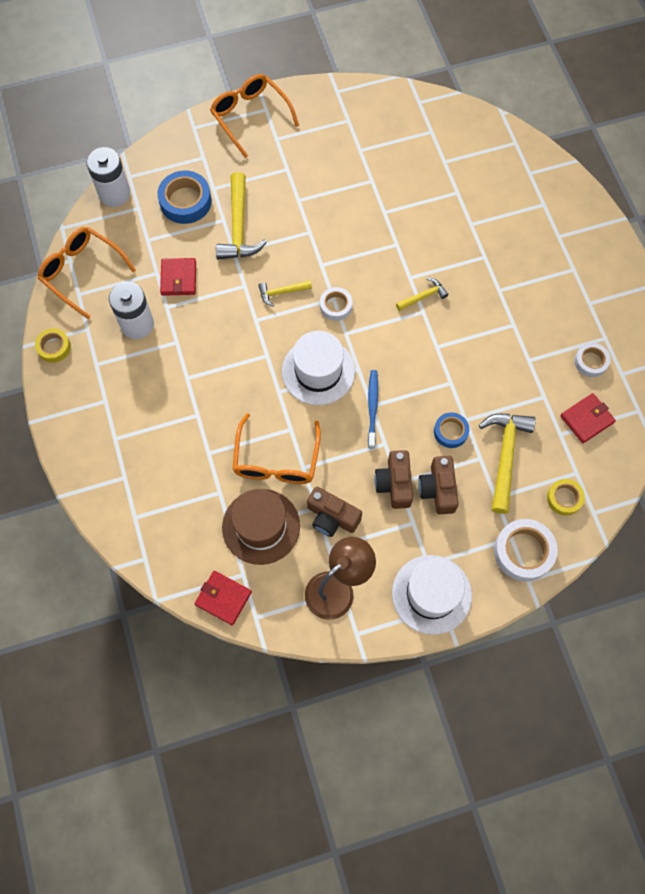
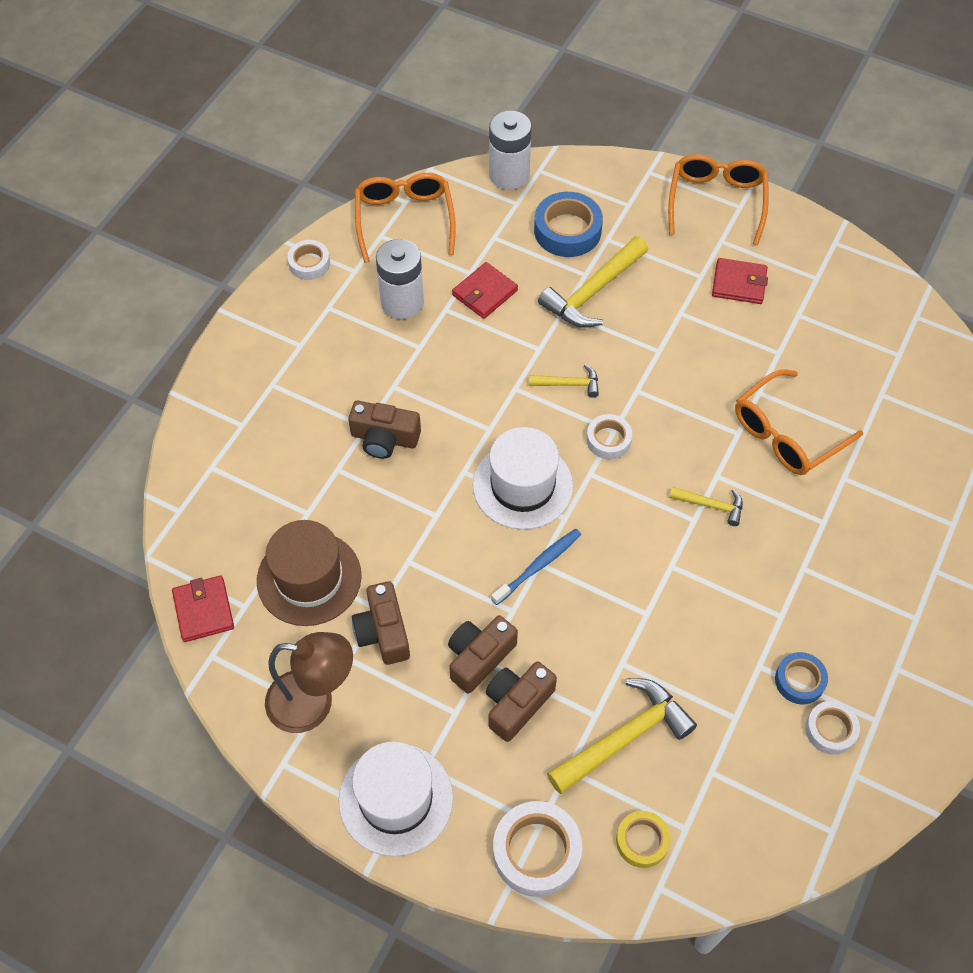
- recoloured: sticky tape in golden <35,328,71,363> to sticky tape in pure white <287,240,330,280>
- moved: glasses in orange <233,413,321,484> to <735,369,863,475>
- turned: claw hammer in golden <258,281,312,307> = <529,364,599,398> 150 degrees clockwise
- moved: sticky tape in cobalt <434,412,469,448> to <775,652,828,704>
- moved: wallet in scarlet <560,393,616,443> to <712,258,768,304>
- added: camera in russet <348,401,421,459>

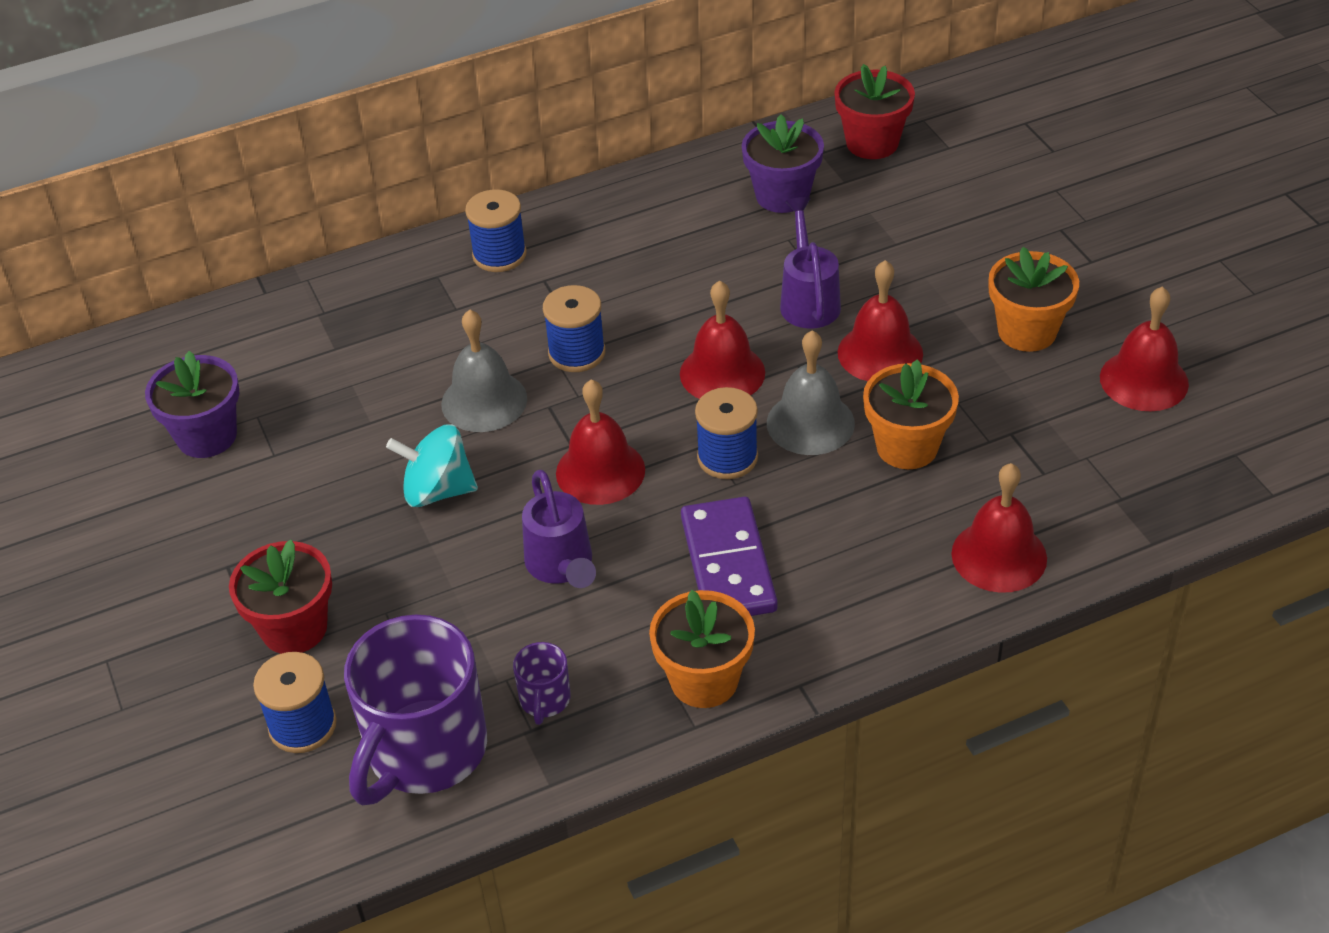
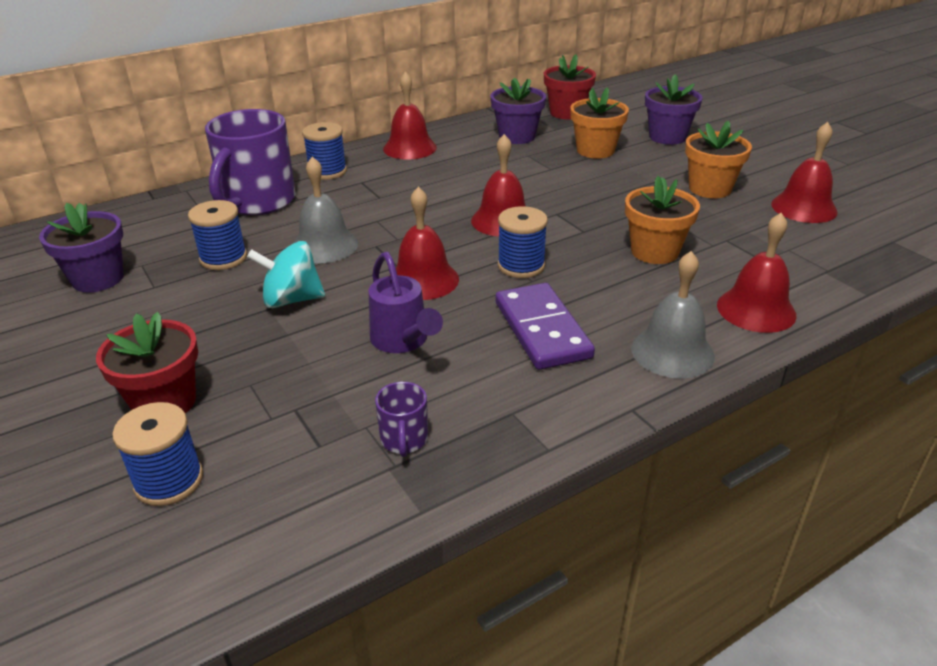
- moved: mug in purple <344,615,487,805> to <205,109,296,215>
- moved: reel of thread in cobalt <543,285,605,372> to <188,200,247,270>
- moved: flower pot in orange <649,590,755,708> to <570,87,629,159>
- moved: hand bell in ash-grey <767,330,855,455> to <631,251,715,379>
- removed: sprinkling can in purple <780,197,841,329>
- moved: hand bell in scarlet <837,260,923,381> to <383,71,437,160>
- added: flower pot in purple <645,75,702,145>

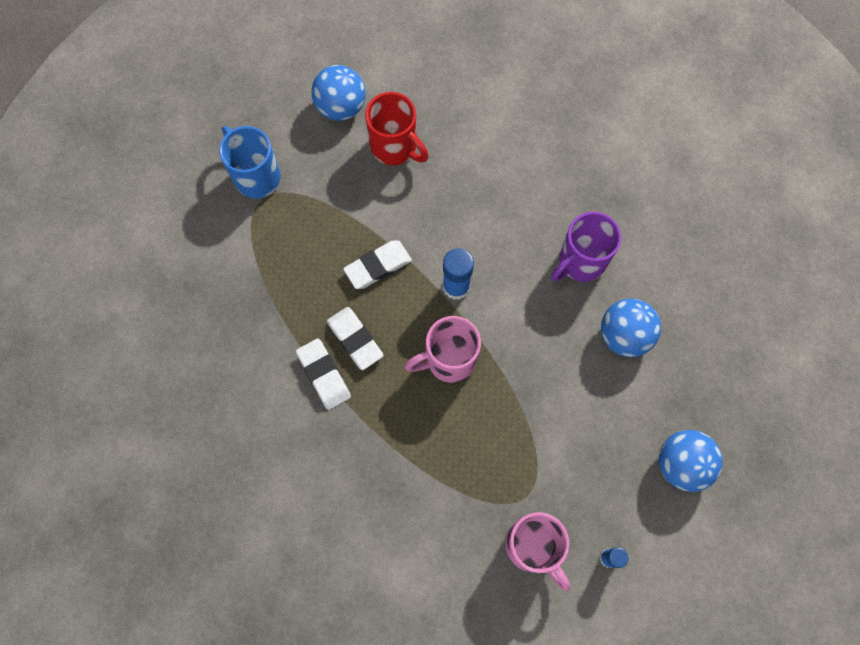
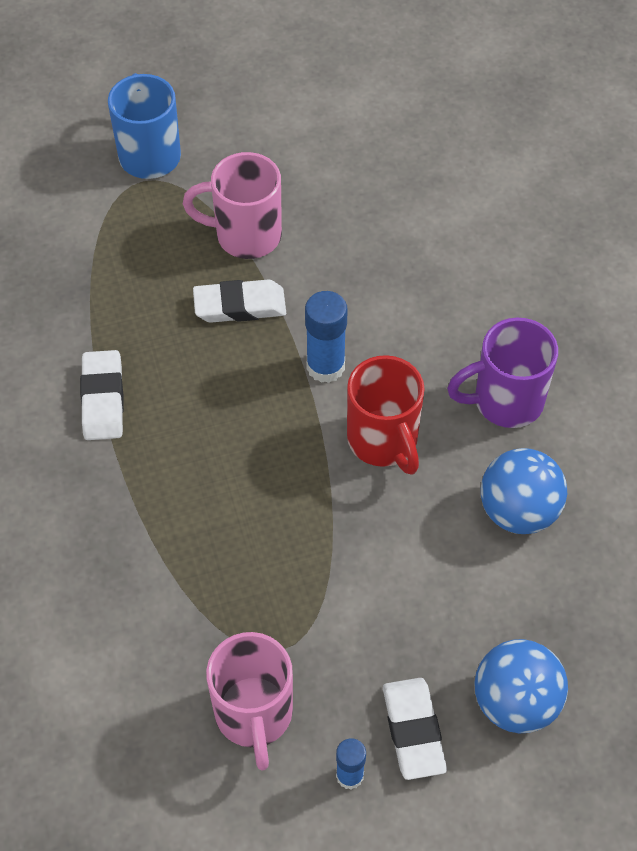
- removed: sphere in cobalt <311,65,366,121>
- moved: eraser in pure white <327,307,384,370> to <383,678,447,780>
- moved: mug in scarlet <365,92,429,165> to <347,355,425,475>
- moved: mug in rosy <404,316,481,383> to <183,152,282,259>

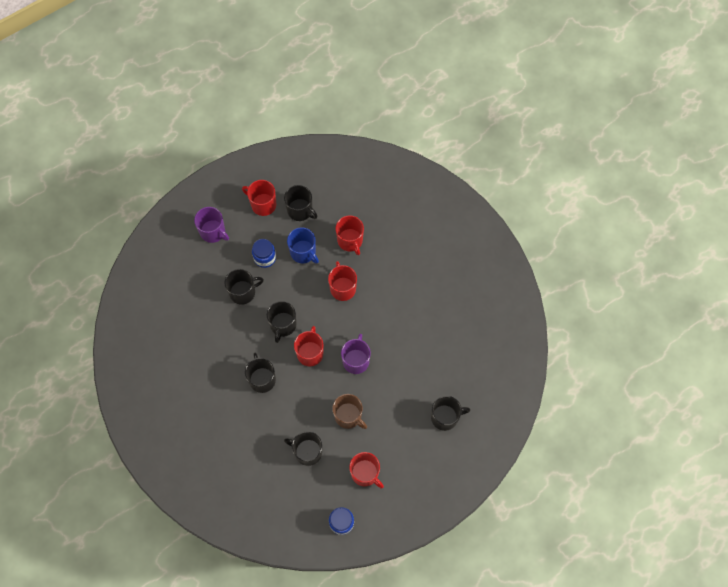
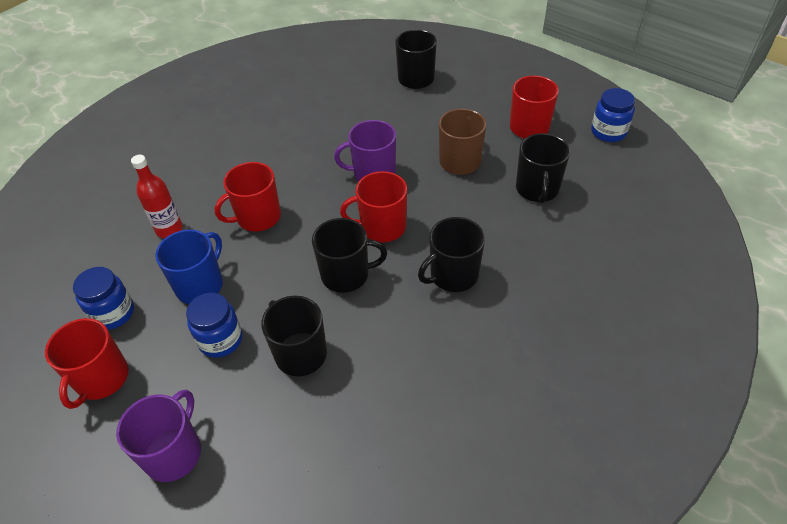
- replaced: mug in black <284,185,318,221> to jar in cobalt <73,267,134,330>
- replaced: mug in scarlet <336,215,364,256> to bottle in scarlet <131,155,183,238>

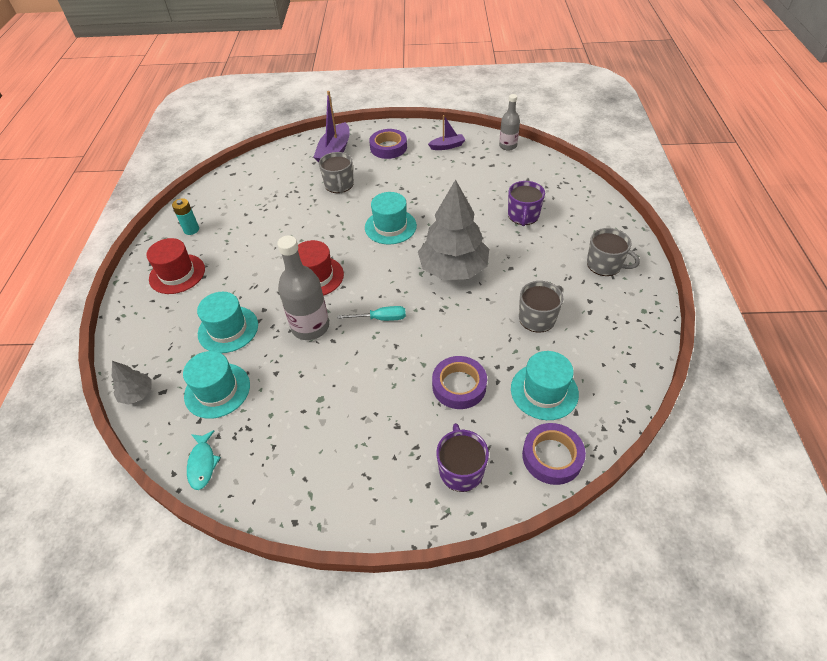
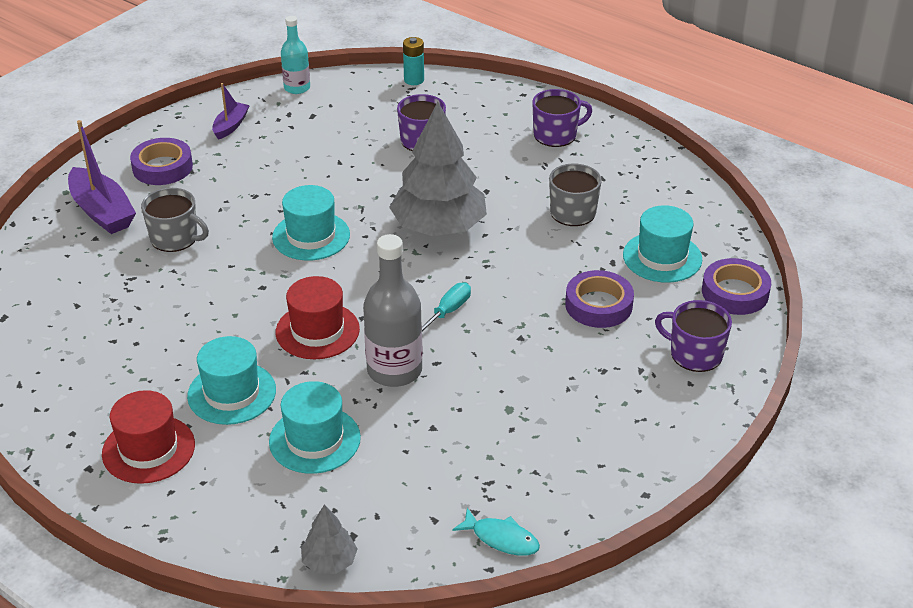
- moved: battery in turquoise <172,198,199,235> to <403,37,424,85>
- moved: tall hat in turquoise <183,351,250,419> to <187,336,276,425>
- recoloured: bottle in ash-grey <499,94,520,150> to bottle in turquoise <281,16,310,94>
- recoloured: mug in ash-grey <587,228,640,276> to mug in purple <532,89,592,147>

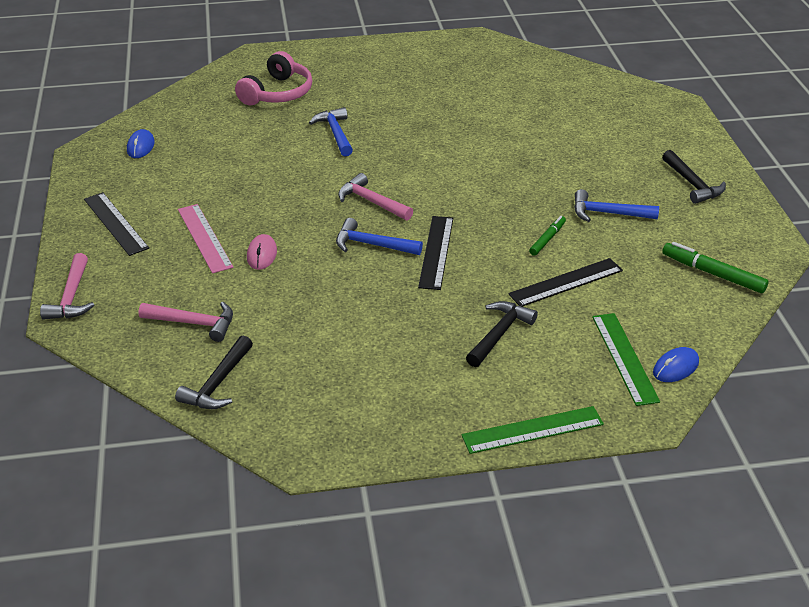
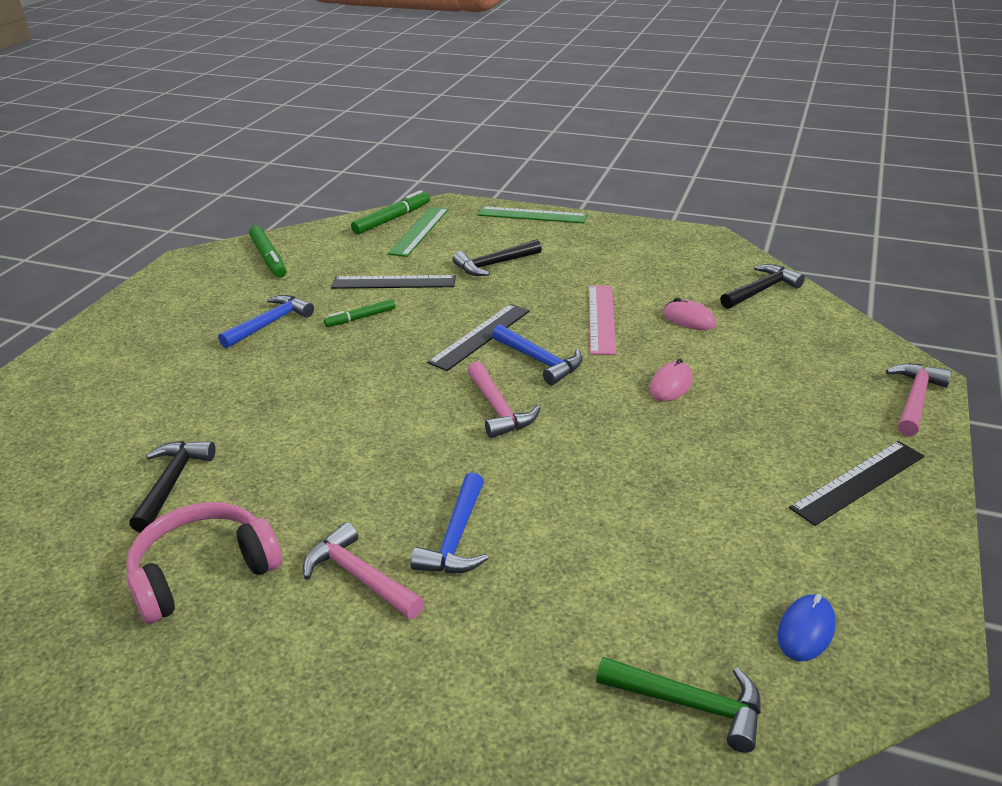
- turned: measuring stick in black <84,192,149,256> = <789,441,924,526> 60 degrees clockwise
- moved: claw hammer in rosy <139,302,233,342> to <303,522,424,619>
- moved: measuring stick in rosy <178,204,233,273> to <589,286,617,355>
- moved: headphones in rosy <235,51,312,105> to <126,502,282,624>
- turned: claw hammer in cobalt <574,189,659,222> = <218,295,314,349> 90 degrees counterclockwise
- replaced: computer mouse in cobalt <653,347,699,382> to marker pen in emerald <351,190,430,234>
- moved: claw hammer in black <662,150,726,204> to <129,441,215,533>
- added: claw hammer in emerald <596,657,761,753>
- added: computer mouse in rosy <663,297,716,330>

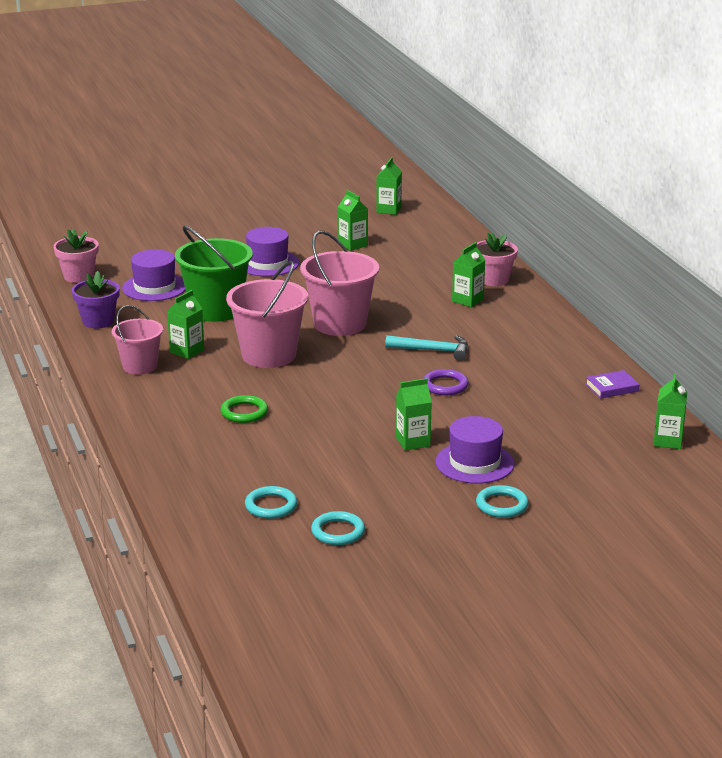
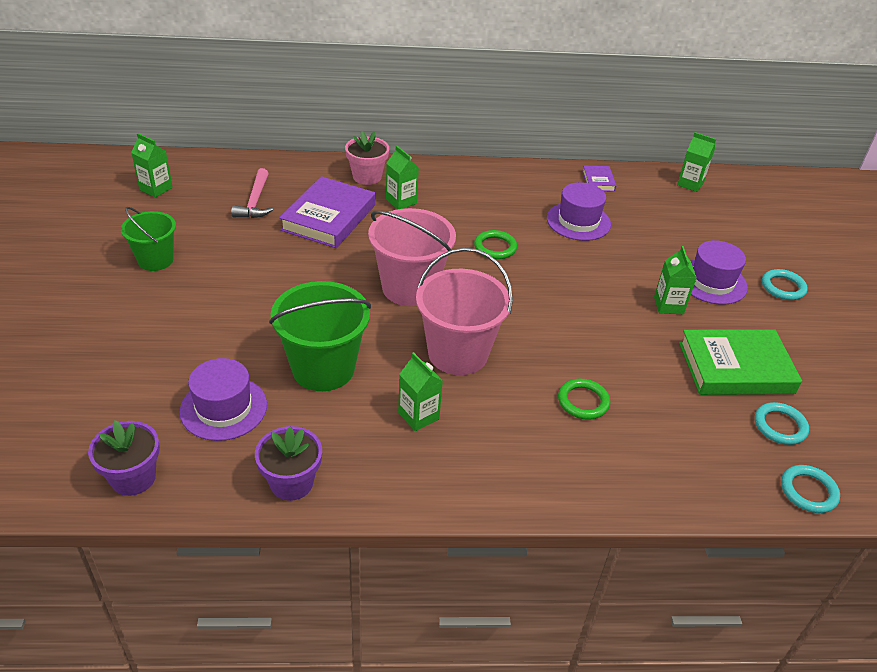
- recoloured: flower pot in rosy <53,229,99,283> to flower pot in purple <88,420,160,496>
- removed: bucket in rosy <112,305,163,375>
- moved: tall hat in purple <246,227,299,276> to <547,182,611,241>
- moved: torus in turquoise <311,511,365,545> to <781,465,840,513>
- removed: juice carton in emerald <338,190,368,251>
- replaced: claw hammer in turquoise <385,335,468,361> to torus in emerald <474,230,517,259>
- removed: torus in purple <423,369,469,395>
- added: bucket in emerald <121,207,176,271>
- added: claw hammer in rosy <231,168,273,218>
- added: book in purple <279,176,375,248>
- added: book in emerald <679,329,802,395>

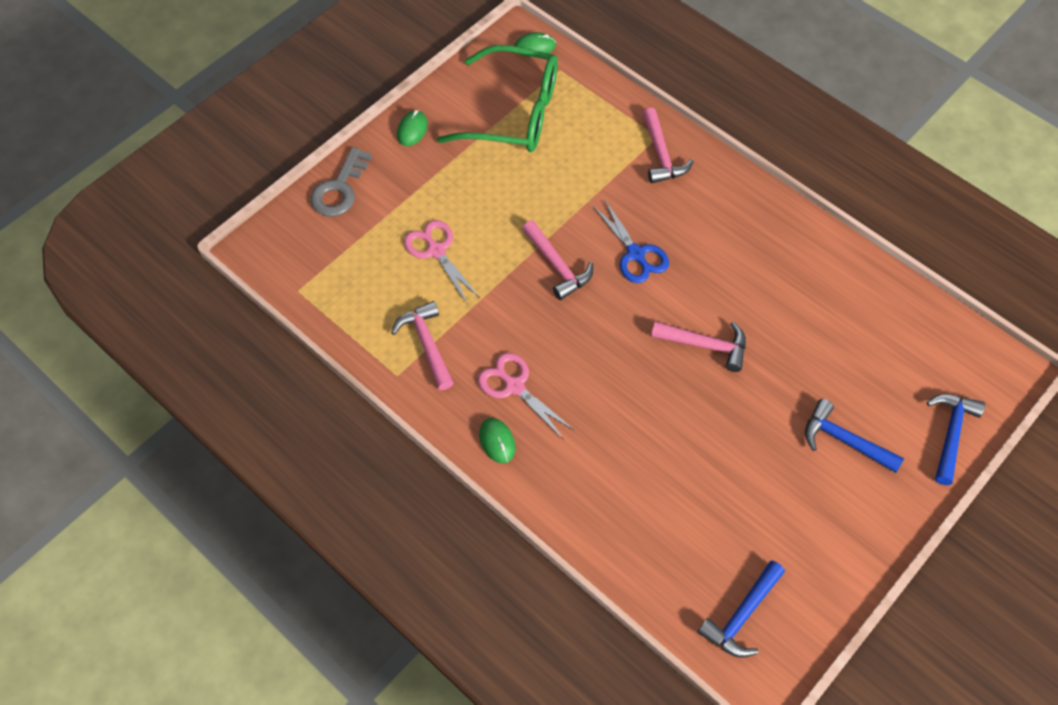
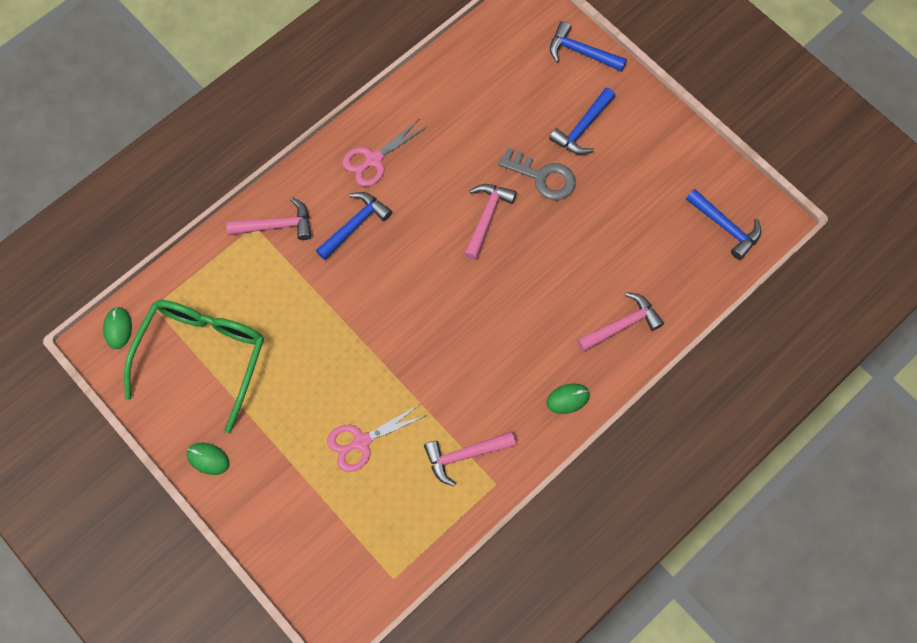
- moved: key in ash-grey <310,147,372,217> to <498,148,576,200>
- moved: scissors in rosy <478,353,575,440> to <342,119,427,187>
- moved: claw hammer in rosy <522,220,593,300> to <577,292,664,352>
- removed: scissors in cobalt <593,199,669,283>
- added: claw hammer in cobalt <316,192,392,260>

